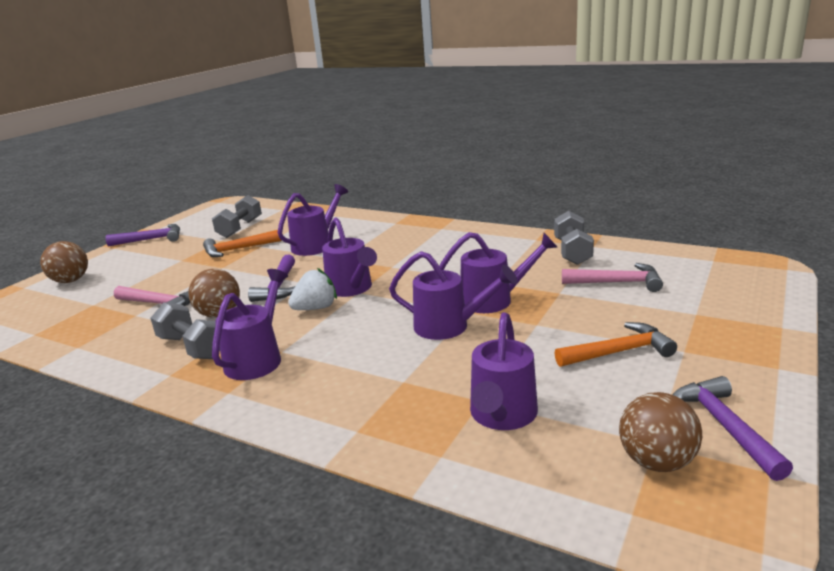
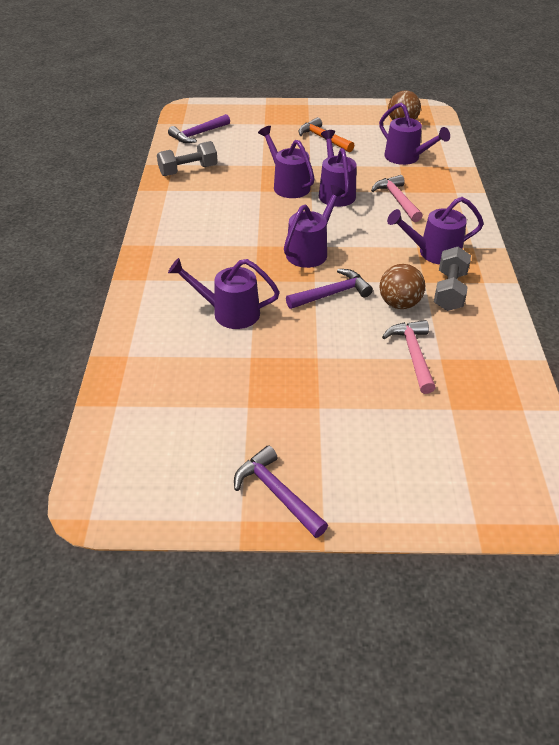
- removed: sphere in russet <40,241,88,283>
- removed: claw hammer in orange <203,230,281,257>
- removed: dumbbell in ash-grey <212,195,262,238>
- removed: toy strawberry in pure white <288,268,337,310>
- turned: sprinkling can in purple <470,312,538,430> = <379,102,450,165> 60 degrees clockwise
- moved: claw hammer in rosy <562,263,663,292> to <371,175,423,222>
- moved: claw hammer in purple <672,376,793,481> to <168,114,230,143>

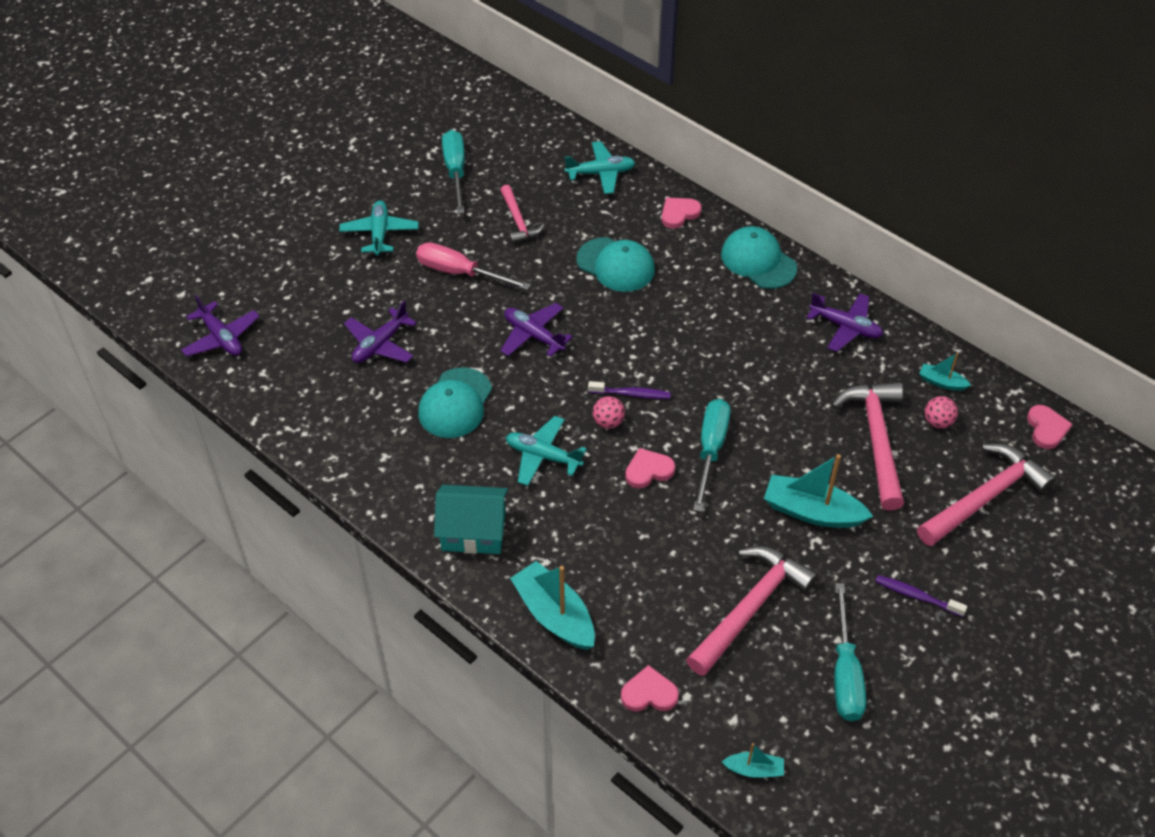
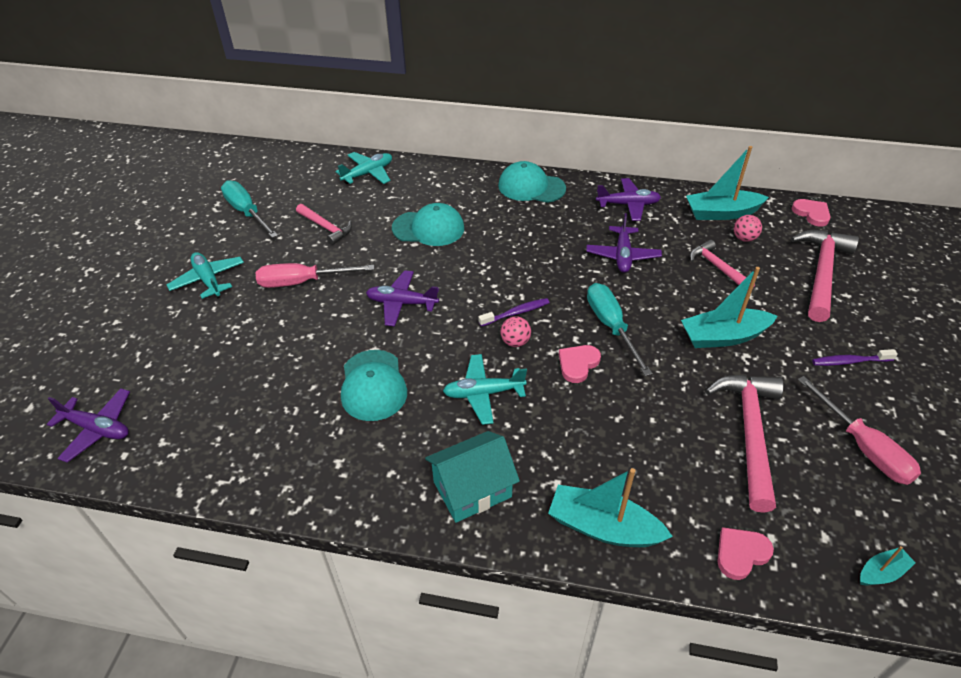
- moved: aeroplane in purple <344,301,417,363> to <586,213,662,273>
- removed: love heart in rosy <662,198,702,229>
- resized: claw hammer in rosy <831,382,904,510> = <690,240,755,288> x0.58
- recoloured: flat screwdriver in turquoise <834,583,866,721> to flat screwdriver in rosy <798,376,921,485>
- resized: boat in turquoise <919,353,971,391> = <686,146,769,220> x1.95

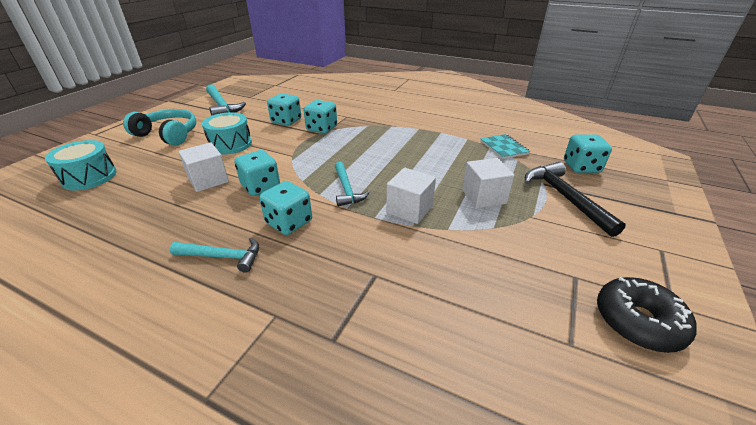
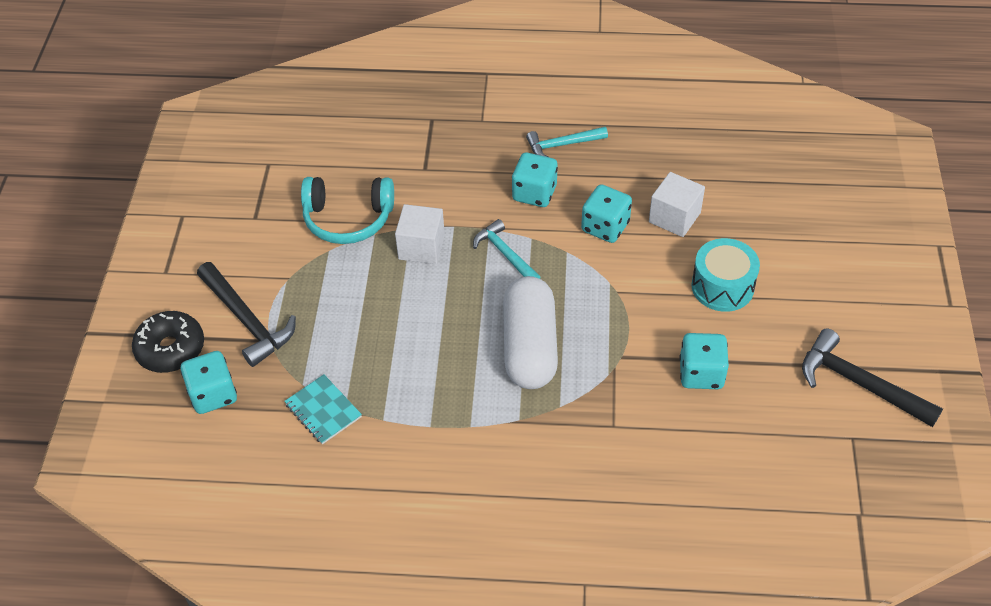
- removed: toy drum in turquoise <45,140,117,190>
- moved: headphones in turquoise <123,109,197,146> to <301,177,394,244>
- recoloured: claw hammer in turquoise <206,84,246,116> to claw hammer in black <802,328,943,427>
- removed: dice in turquoise <304,100,337,134>
- removed: solid cube in pure white <462,158,515,208>
- moved: glazed donut in black <597,277,697,353> to <132,311,204,373>
- added: pill in pure white <503,276,558,389>

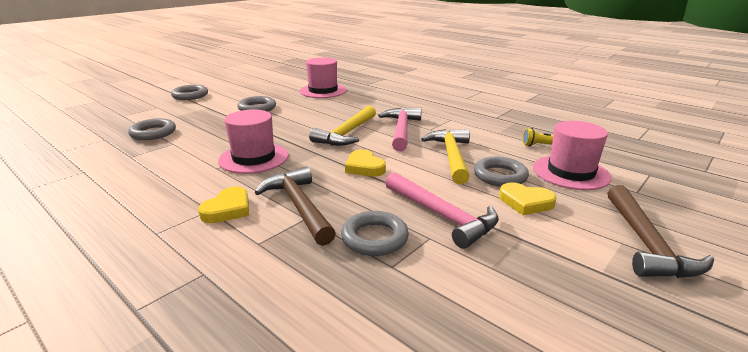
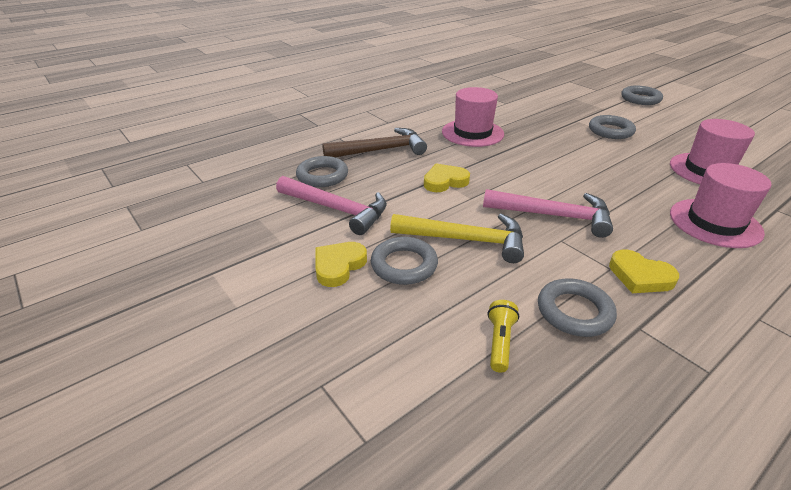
- moved: torus in ash-grey <128,118,176,140> to <538,278,617,337>
- moved: love heart in golden <198,187,249,223> to <609,250,679,293>
- removed: claw hammer in golden <309,105,376,146>
- turned: claw hammer in rosy <385,172,499,249> = <276,176,387,235> 120 degrees counterclockwise
- moved: tall hat in rosy <533,121,612,190> to <670,163,771,248>
- removed: claw hammer in russet <608,185,714,278>

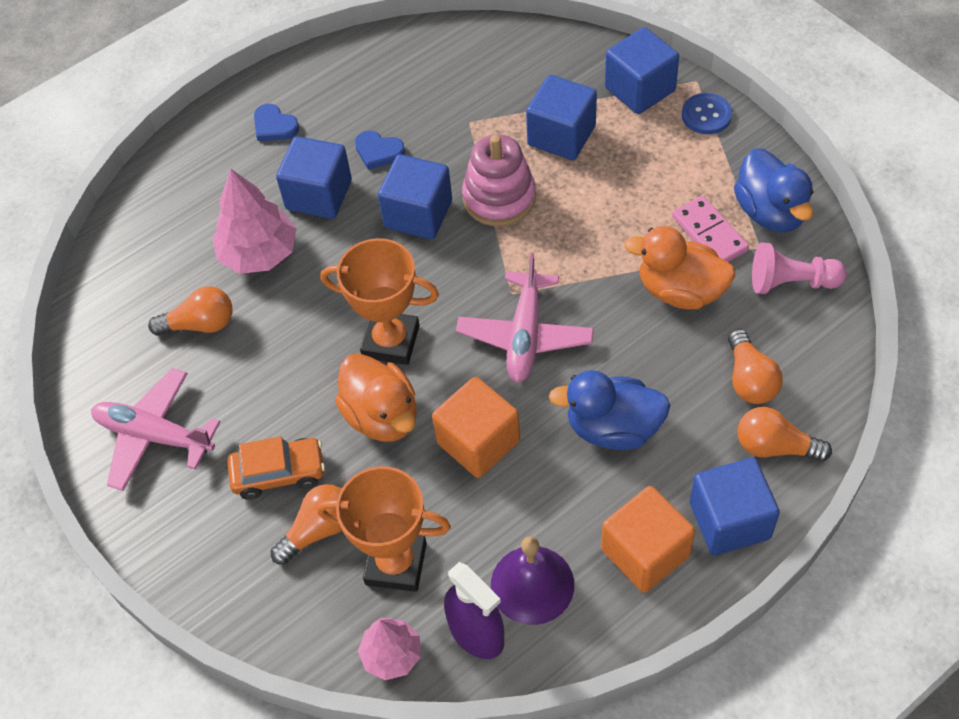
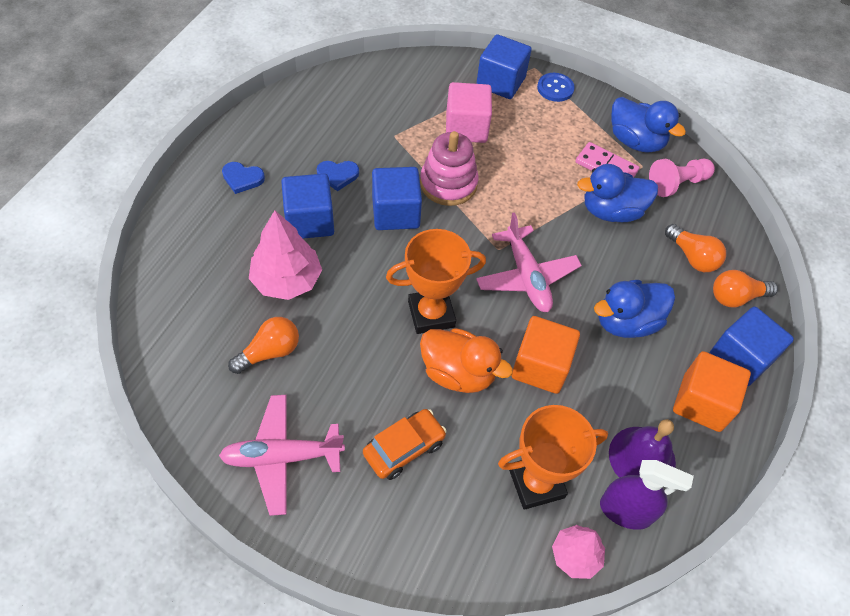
- removed: bulb in orange <271,484,342,565>
- recoloured: solid cube in cobalt <526,75,597,160> to solid cube in rosy <446,82,492,143>
- recoloured: toy duck in orange <624,226,735,310> to toy duck in cobalt <577,164,658,222>

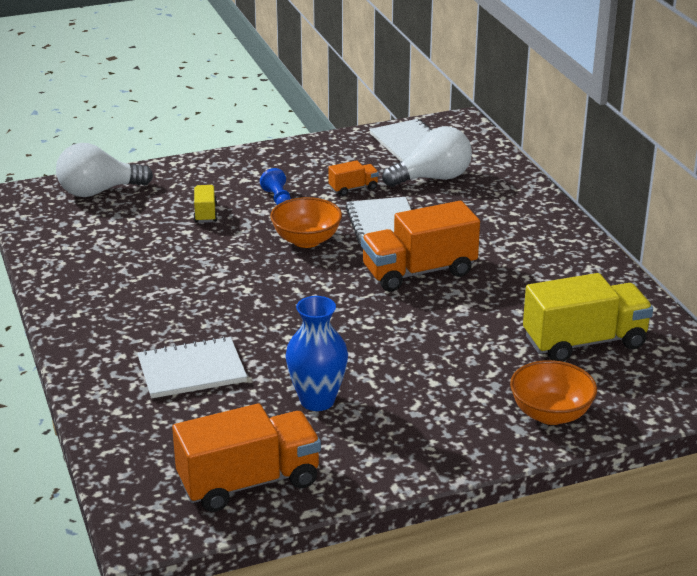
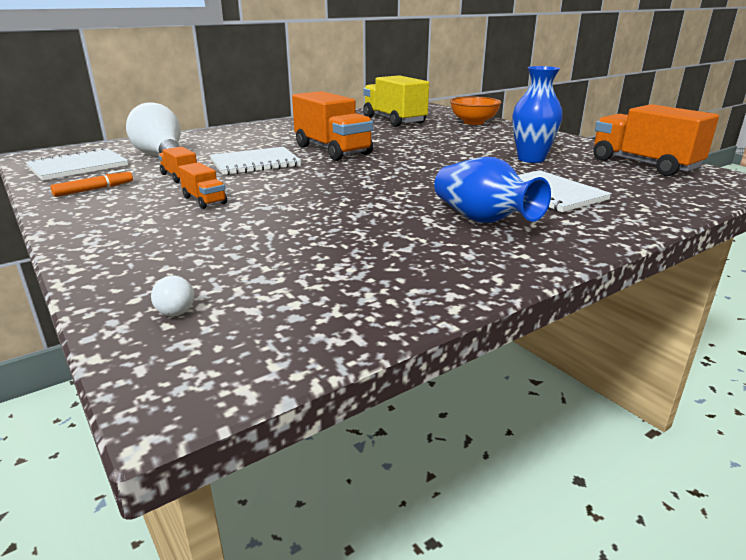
- resized: bulb in pure white <56,143,153,197> = <151,275,194,316> x0.41
- removed: truck in golden <194,185,217,223>
- replaced: game pawn in cobalt <260,168,291,205> to truck in orange <178,162,227,209>
- removed: serving bowl in orange <270,197,342,248>
- added: marker pen in orange <51,169,133,197>
- added: vase in cobalt <434,157,551,223>

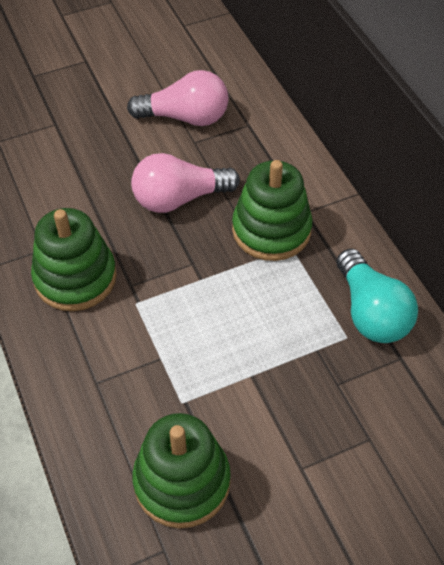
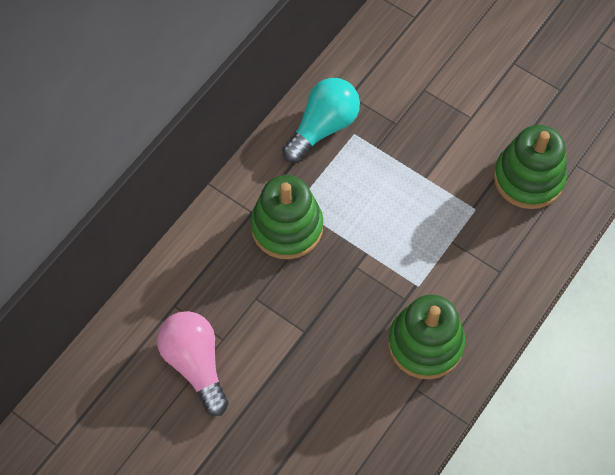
- removed: bulb in rosy <131,153,240,213>

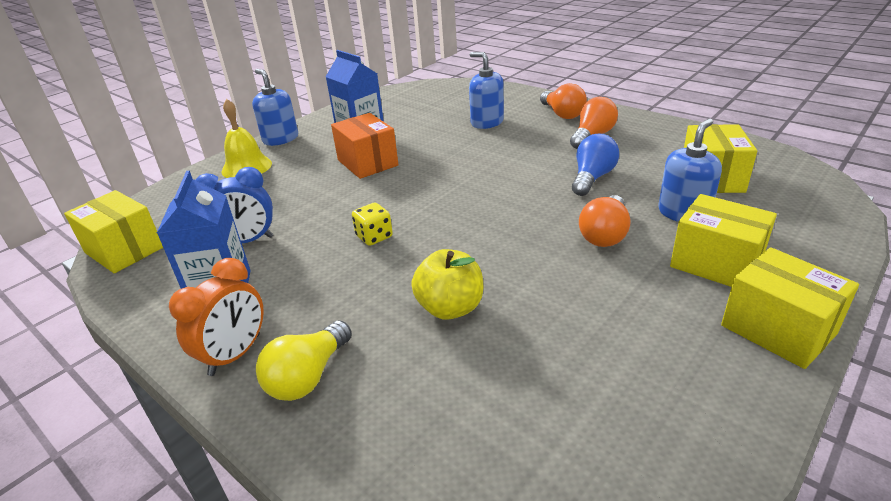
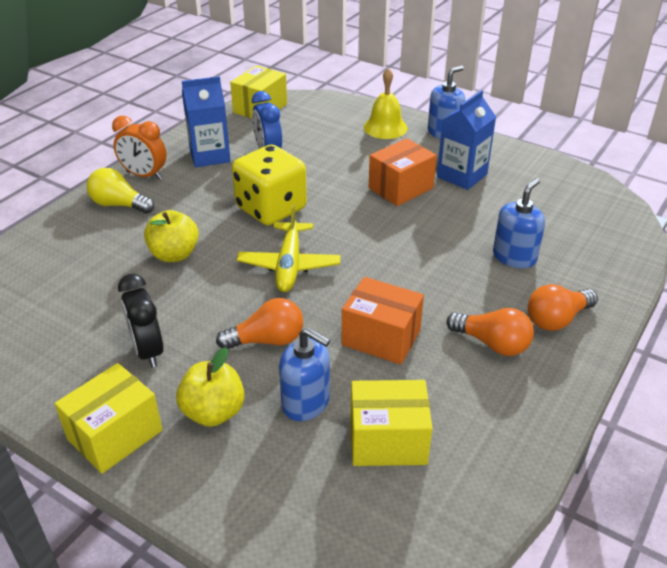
- resized: dice in golden <352,202,393,246> = <232,145,307,225> x2.22
- replaced: bulb in cobalt <572,134,619,196> to package in orange <342,277,424,365>
- turned: bulb in orange <579,195,630,247> = <216,298,303,349> 150 degrees clockwise
- replaced: package in golden <670,194,777,287> to toy apple in golden <176,347,245,427>
- added: clock in black <118,274,164,368>
- added: aeroplane in golden <237,204,341,292>

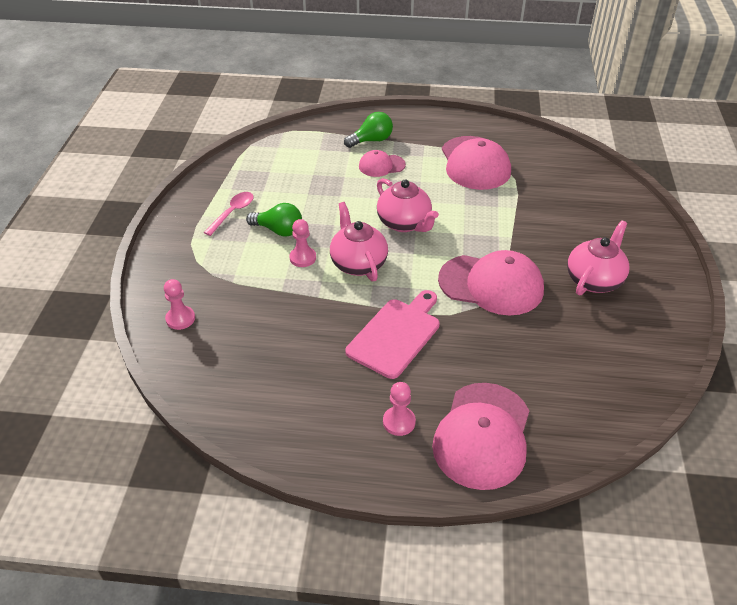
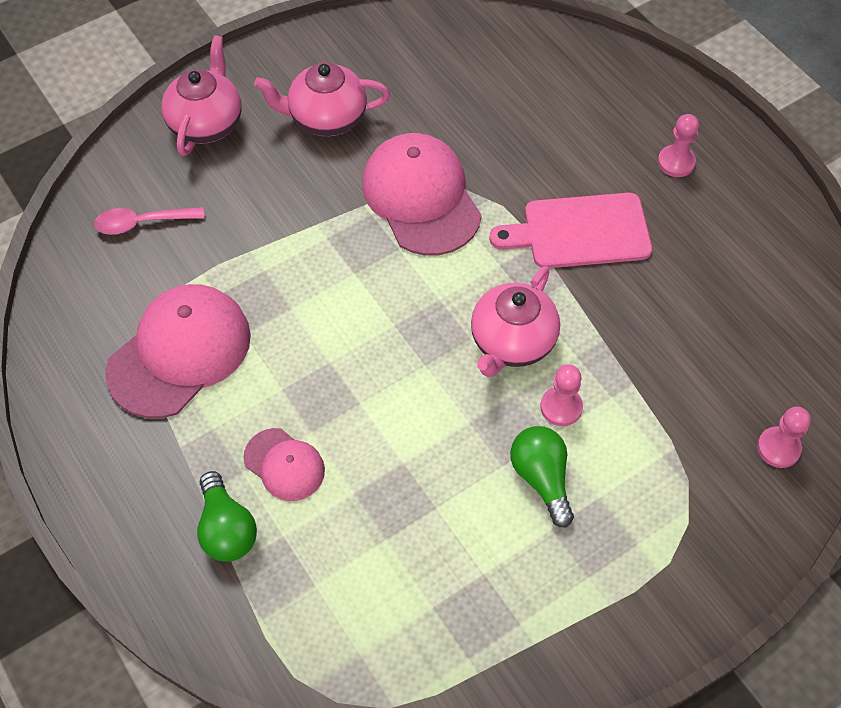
- moved: tablespoon in rosy <203,192,254,236> to <94,207,204,234>
- turned: bulb in emerald <344,112,393,148> = <197,471,257,561> 135 degrees counterclockwise
- moved: china teapot in rosy <377,178,439,232> to <161,35,242,156>
- removed: baseball cap in rosy <432,383,529,490>

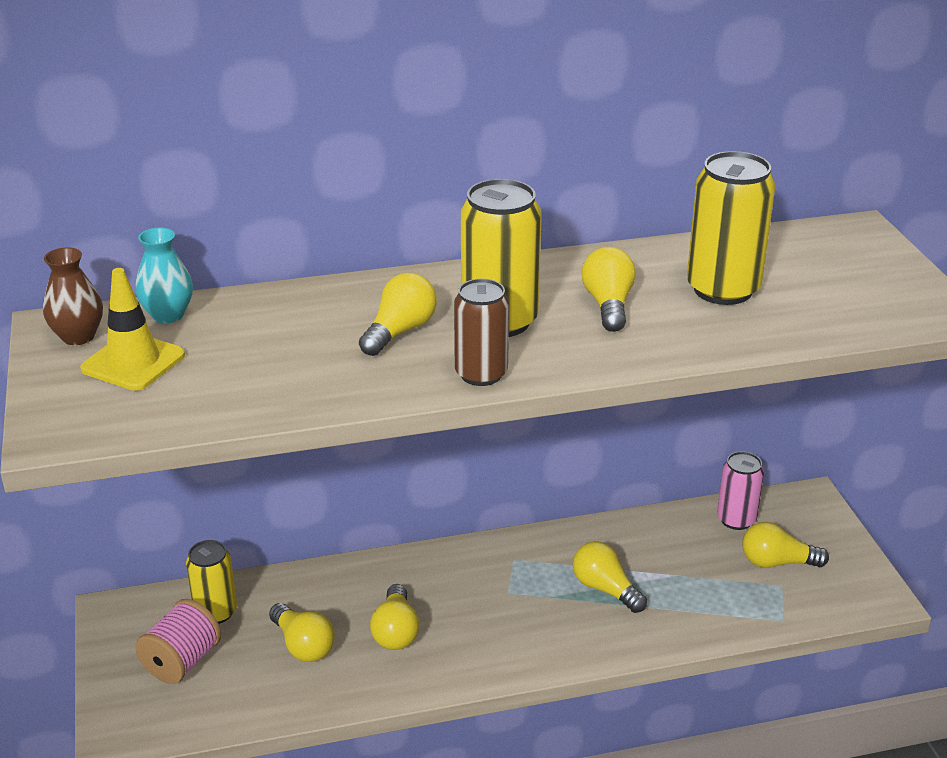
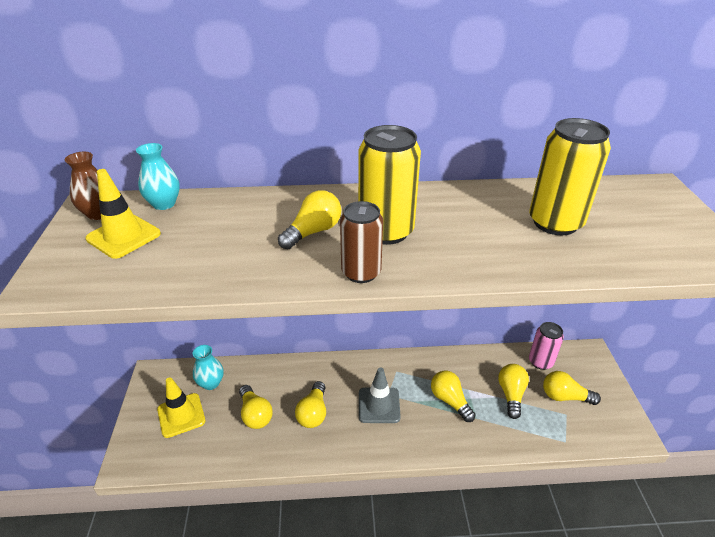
- replaced: reel of thread in rosy <135,599,221,684> to road cone in golden <157,377,206,438>
- replaced: soda can in golden <186,540,237,624> to vase in turquoise <193,345,224,390>
- moved: bulb in golden <582,247,636,332> to <498,364,529,419>
- added: road cone in ash-grey <359,367,401,423>

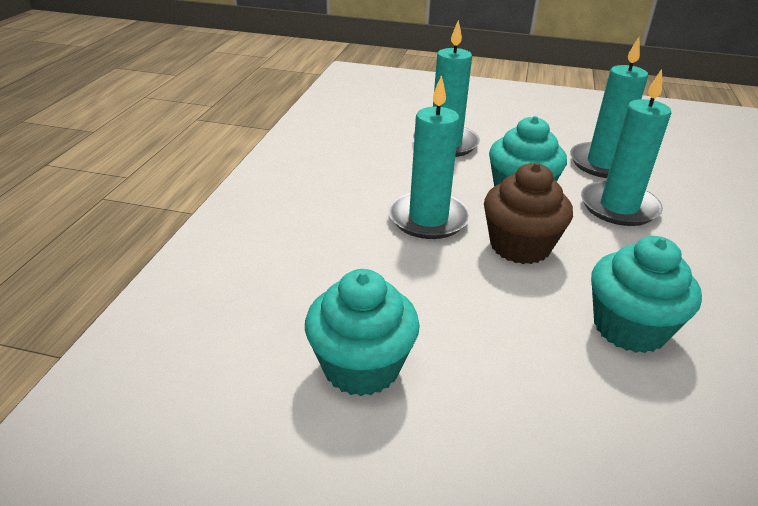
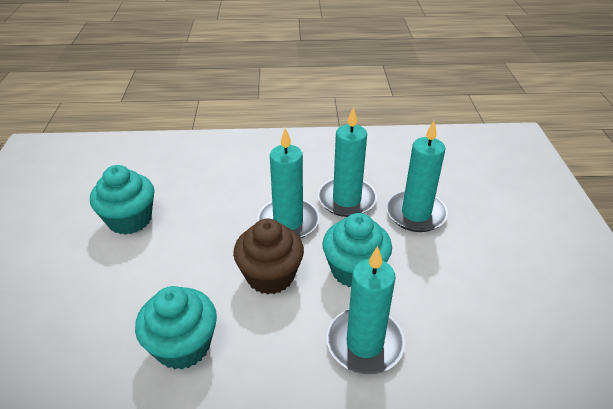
- moved: wax candle in turquoise <570,37,648,178> to <318,107,377,217>

